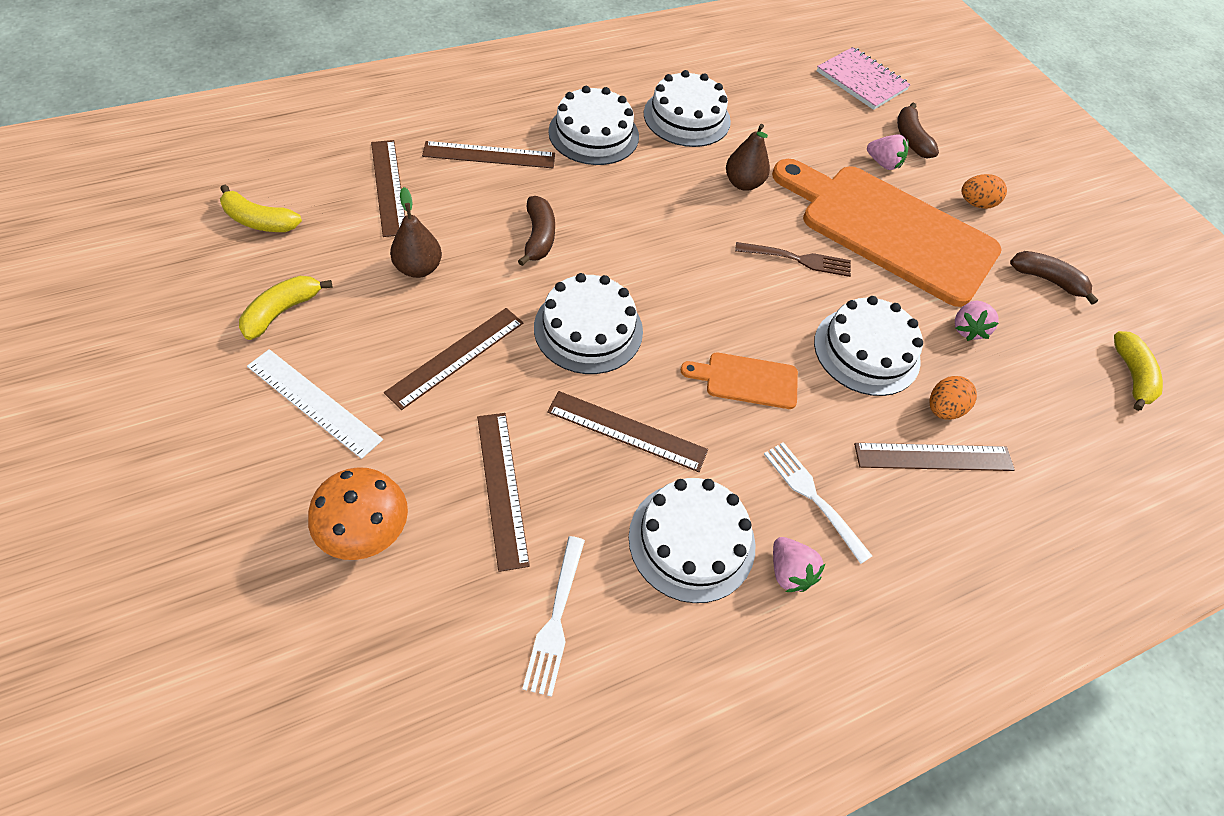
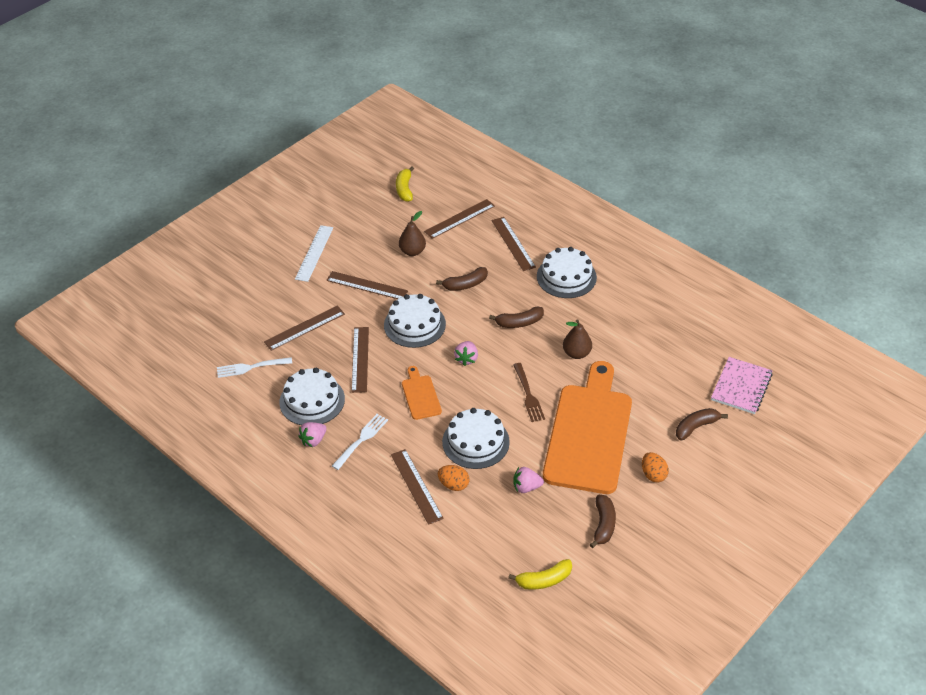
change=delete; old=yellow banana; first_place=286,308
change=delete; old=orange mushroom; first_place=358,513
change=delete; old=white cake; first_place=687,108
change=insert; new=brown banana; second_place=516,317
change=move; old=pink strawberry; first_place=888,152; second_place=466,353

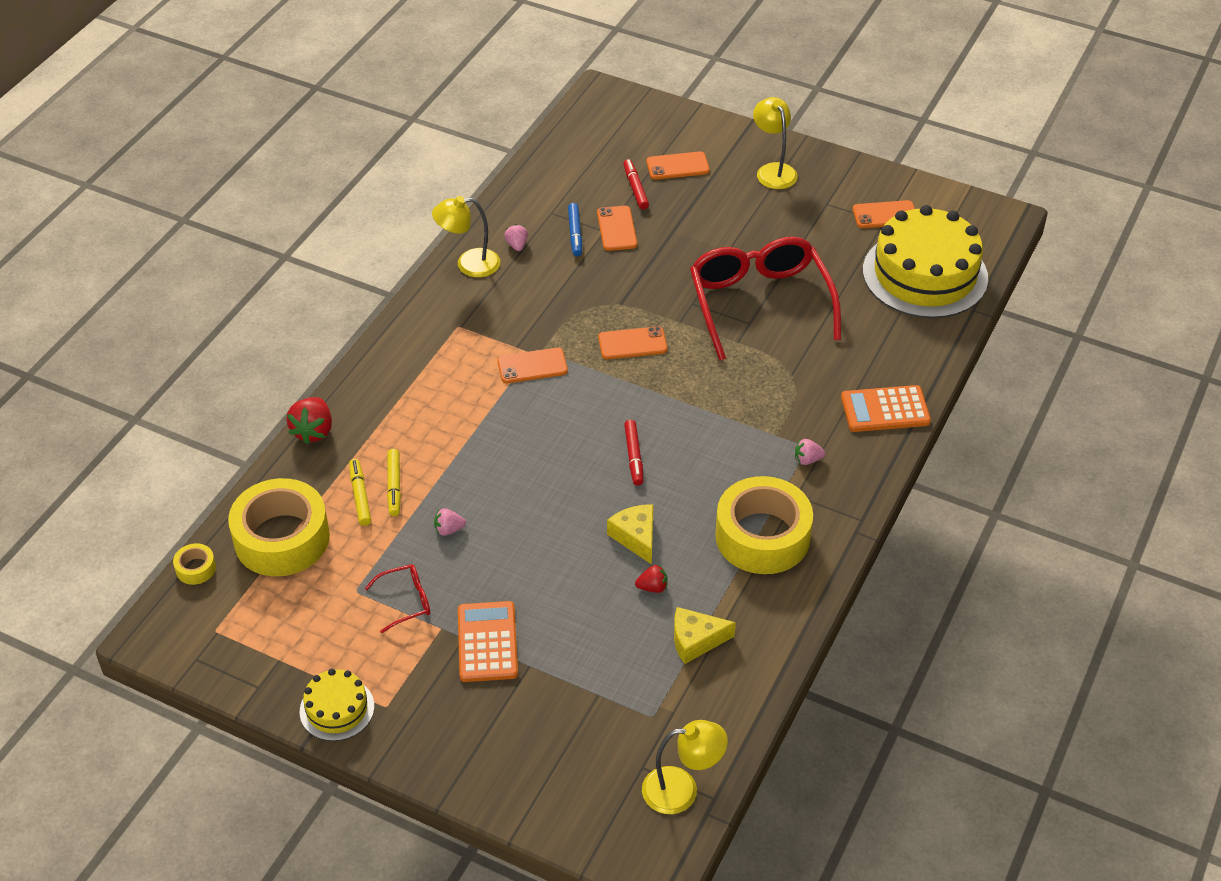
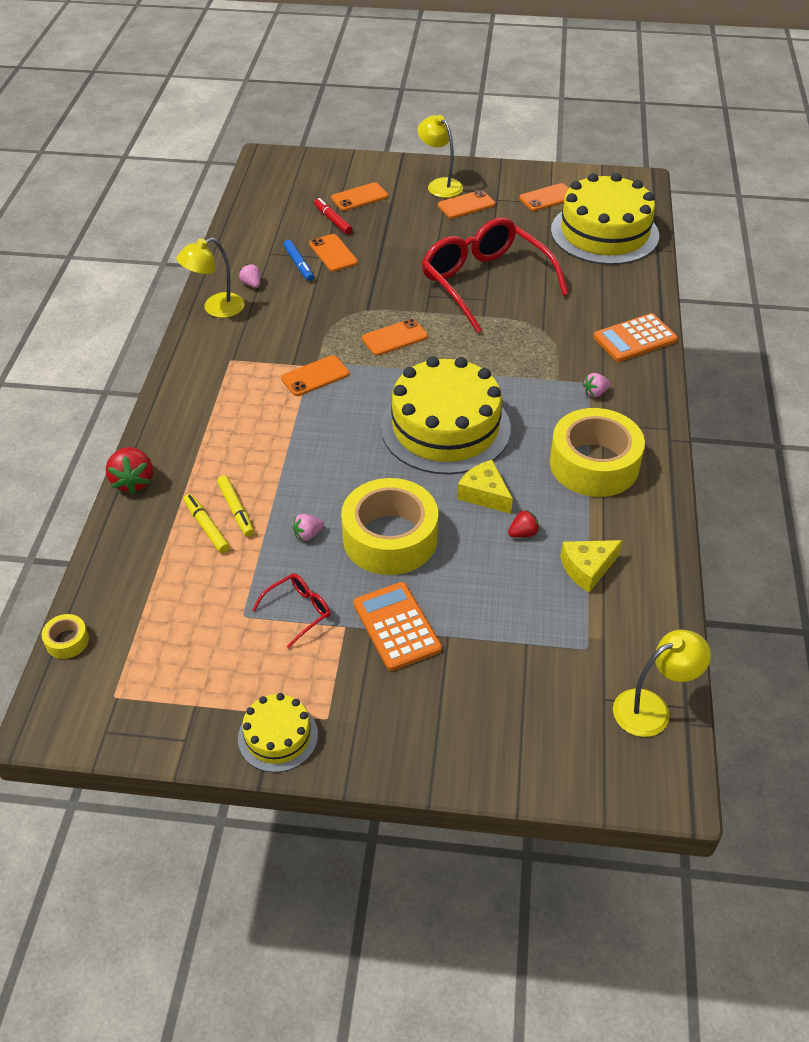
change=insert; new=orange phone; second_place=466,204
change=move; old=yellow tape; first_place=279,527; second_place=389,526
change=replace; old=red marker; new=yellow cake; first_place=633,453; second_place=446,415

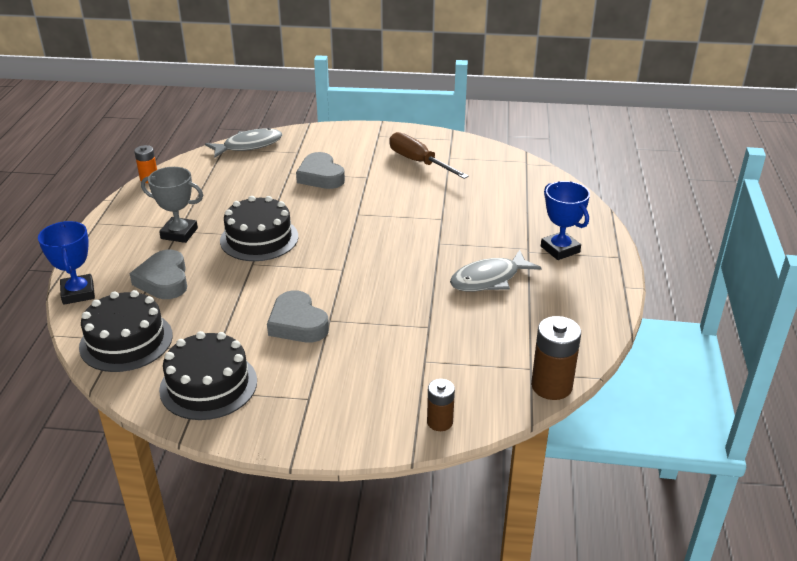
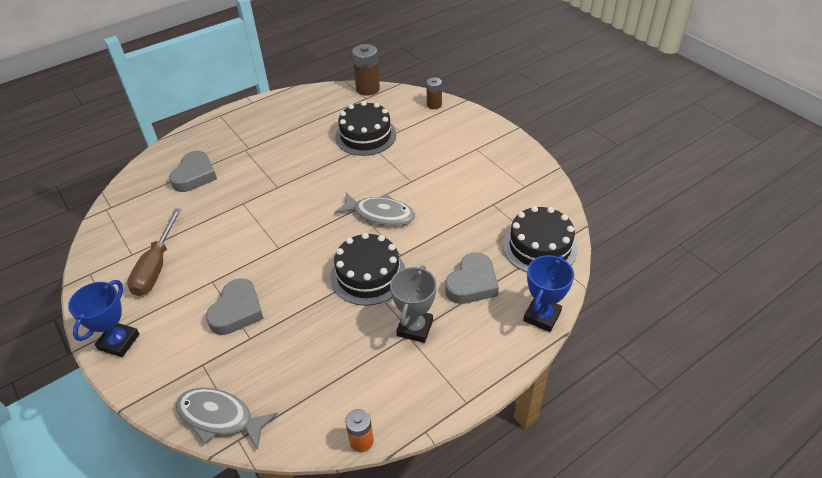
change=move; old=black cake; first_place=208,375; second_place=365,128
change=move; old=grey heart; first_place=298,316; second_place=193,171
change=move; old=grey fish; first_place=496,271; second_place=374,209
change=move; old=blue trophy; first_place=565,220; second_place=104,318
change=rotate; old=grey trophy; first_place=172,205; second_place=413,304; degrees=45

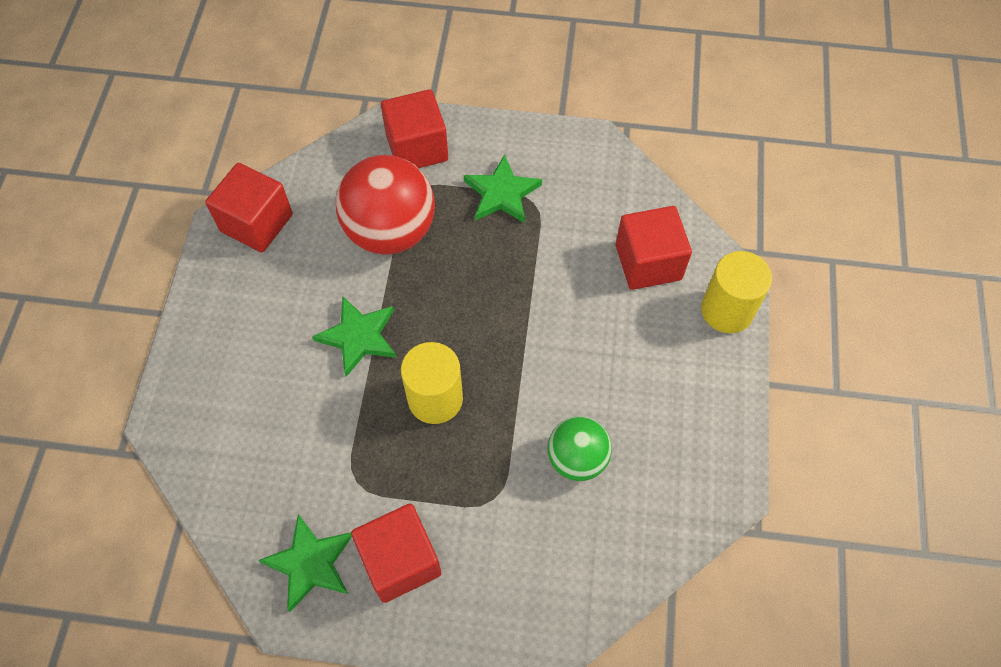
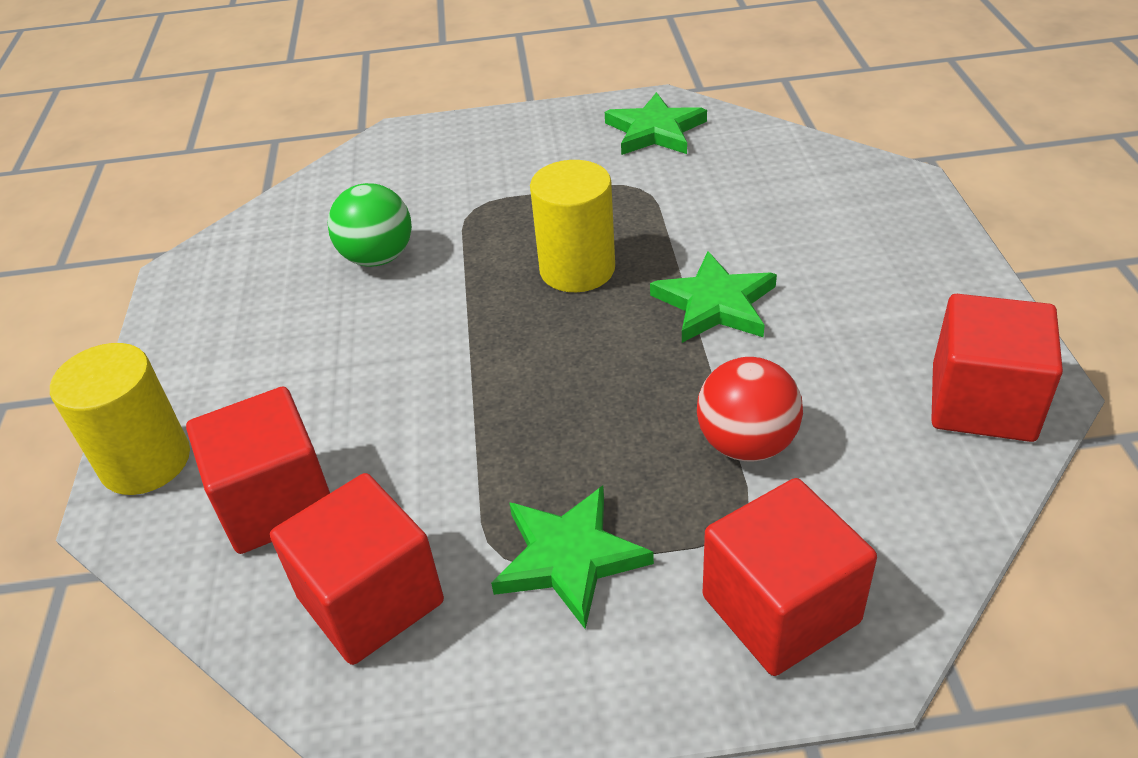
change=move; old=red cube; first_place=396,553; second_place=357,569
change=resize; old=red ball; first_place=385,205; second_place=750,409; factor=0.59

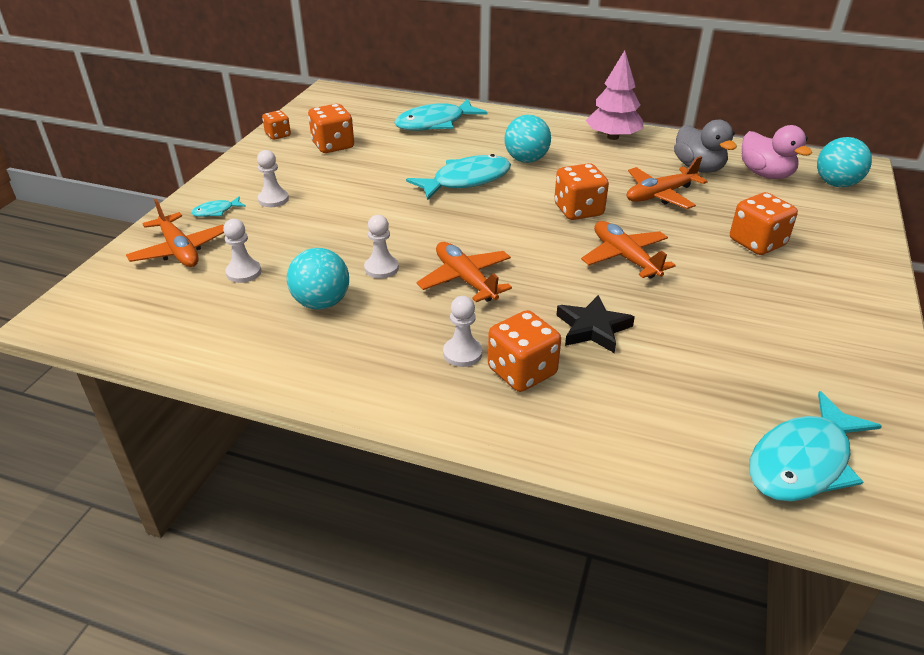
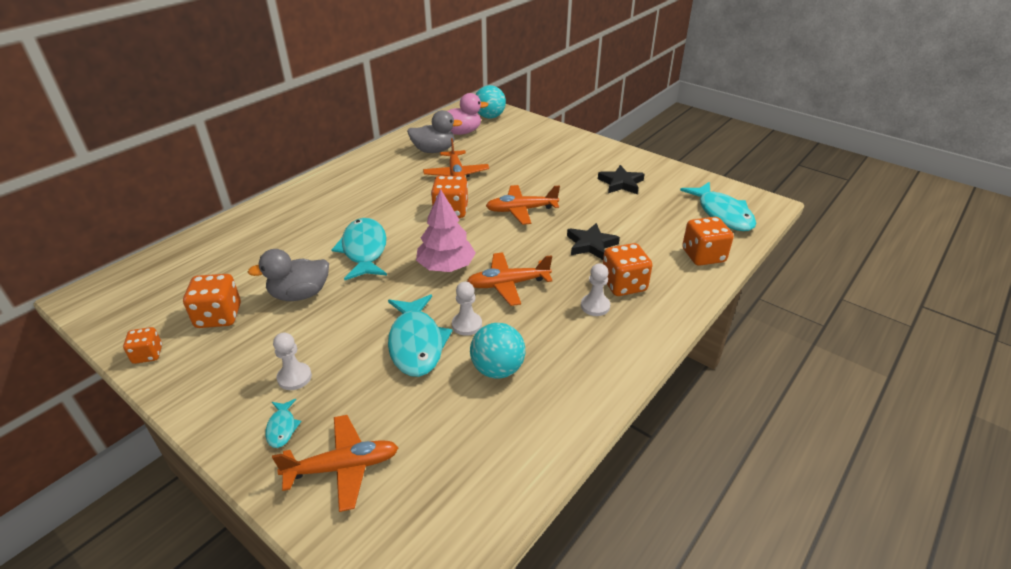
change=delete; old=white pawn; first_place=242,251
change=delete; old=turquoise ball; first_place=527,139
change=insert; new=grey duck; second_place=288,275
change=insert; new=black star; second_place=621,179
change=move; old=turquoise fish; first_place=441,115; second_place=420,335
change=move; old=pink tree; first_place=615,95; second_place=446,230
change=move; old=orange dice; first_place=764,223; second_place=708,241

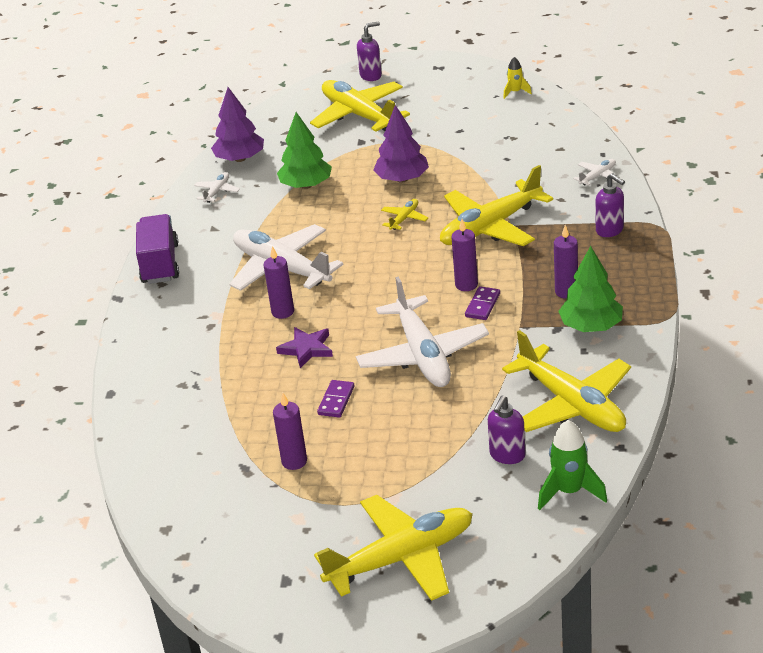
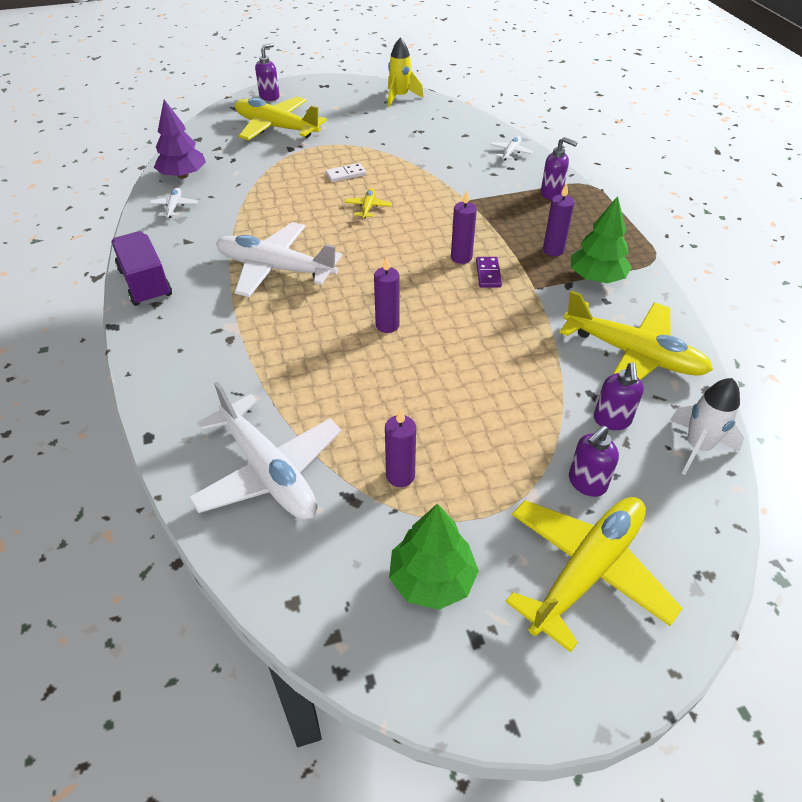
change=delete; old=purple star; first_place=304,347
change=delete; old=purple domino; first_place=335,399
change=delete; old=yellow plane; first_place=496,205
change=insert; new=purple soap dispenser; second_place=594,461
change=move; old=purple candle; first_place=279,282; second_place=387,294
change=move; old=green tree; first_place=304,150; second_place=434,556
change=move; old=white plane; first_place=422,332; second_place=264,450
change=replace; old=purple tree; new=white domino; first_place=401,144; second_place=346,172
change=recolor; old=green rocket; new=white rocket; first_place=572,465; second_place=707,426
change=resize; old=yellow rocket; first_place=517,78; second_place=406,72; factor=1.7

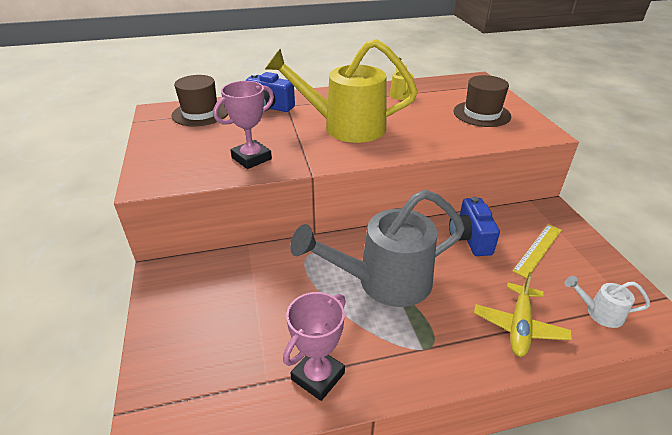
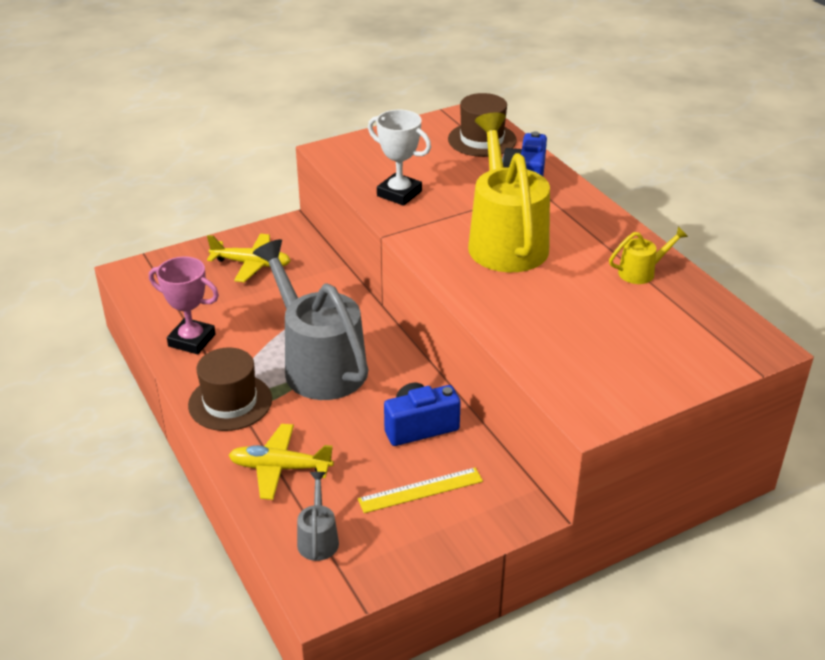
change=insert; new=yellow plane; second_place=249,257
change=move; old=brown hat; first_place=482,101; second_place=230,389
change=recolor; old=pink trophy; new=white trophy; first_place=243,125; second_place=399,158
change=recolor; old=white watering can; new=grey watering can; first_place=607,302; second_place=318,516
change=rotate; old=yellow ruler; first_place=537,251; second_place=420,490; degrees=-45

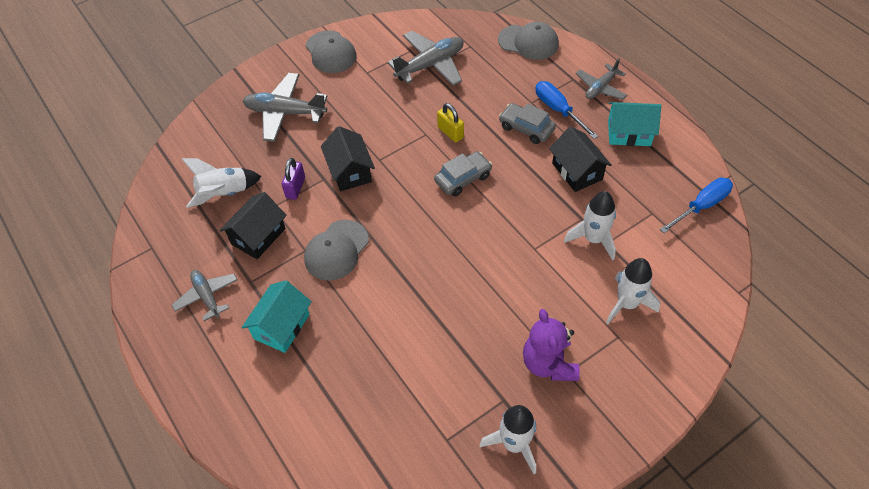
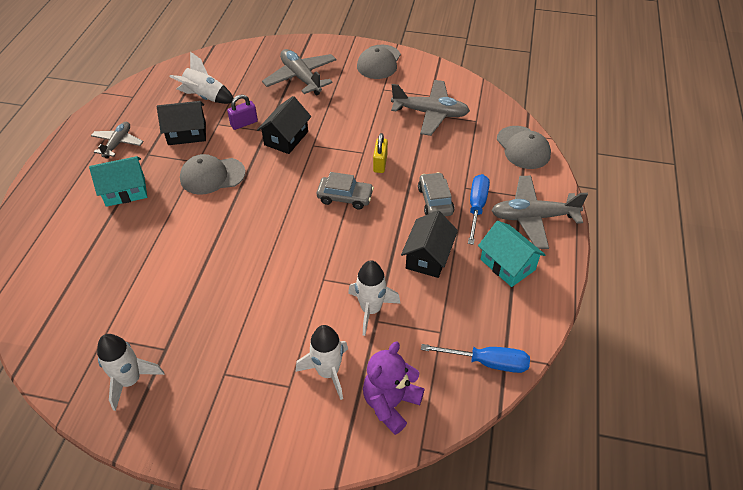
change=move; old=purple teddy bear; first_place=551,345; second_place=394,388
change=resize; old=grey plane; first_place=601,79; second_place=539,212; factor=1.6

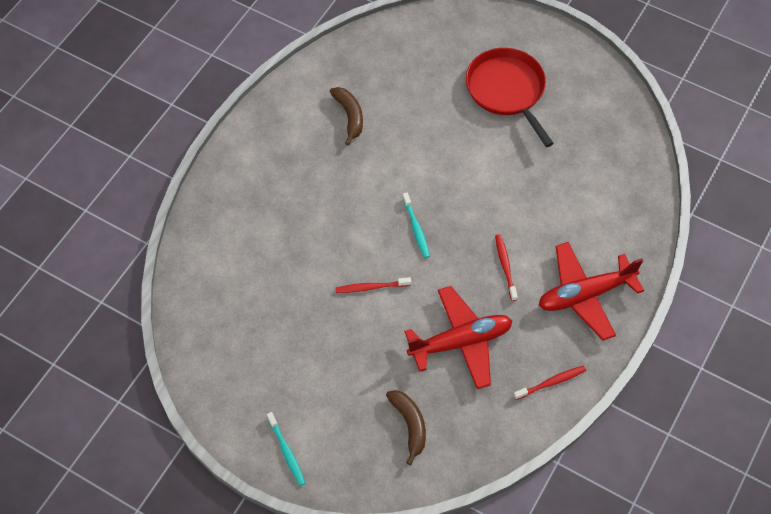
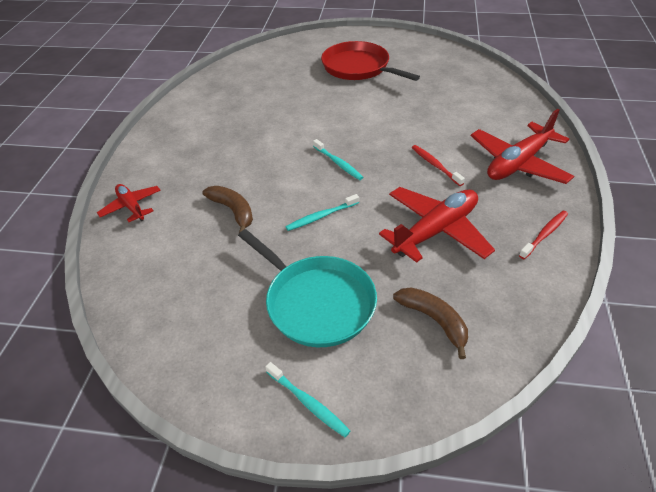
change=insert; new=red plane; second_place=129,203
change=insert; new=turquoise pan; second_place=307,288
change=move; old=brown banana; first_place=346,116; second_place=227,209
change=recolor; old=red toothbrush; new=turquoise toothbrush; first_place=373,285; second_place=322,212

